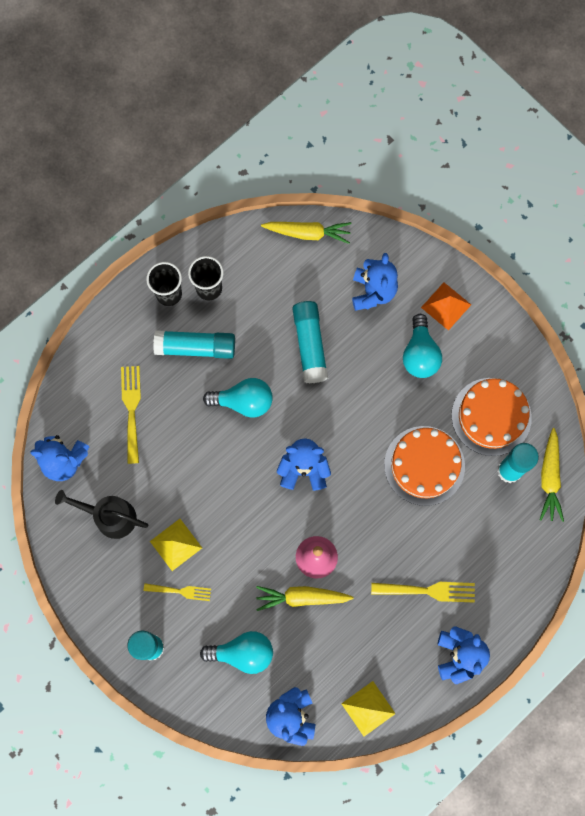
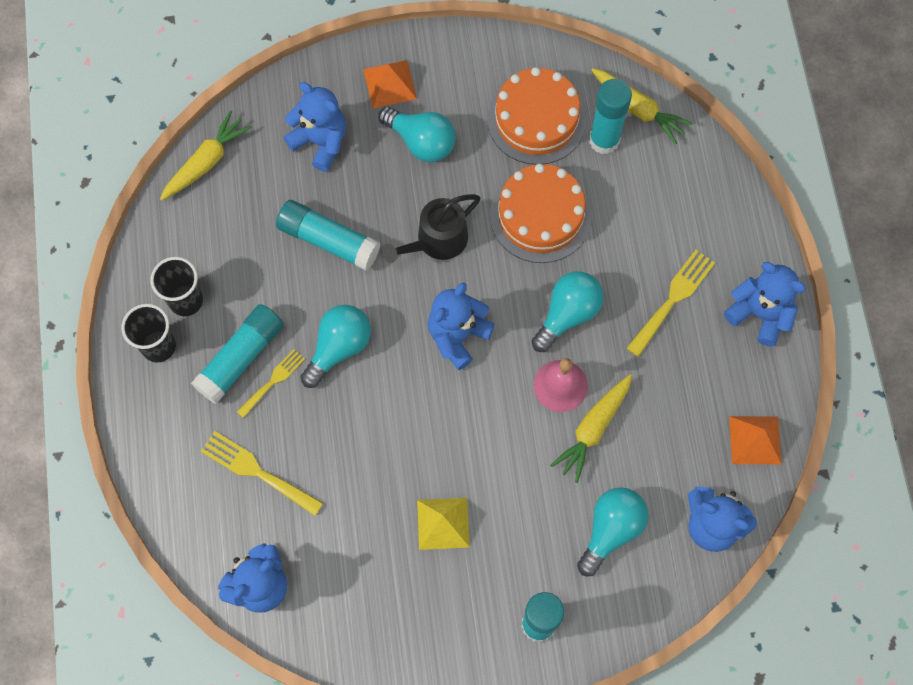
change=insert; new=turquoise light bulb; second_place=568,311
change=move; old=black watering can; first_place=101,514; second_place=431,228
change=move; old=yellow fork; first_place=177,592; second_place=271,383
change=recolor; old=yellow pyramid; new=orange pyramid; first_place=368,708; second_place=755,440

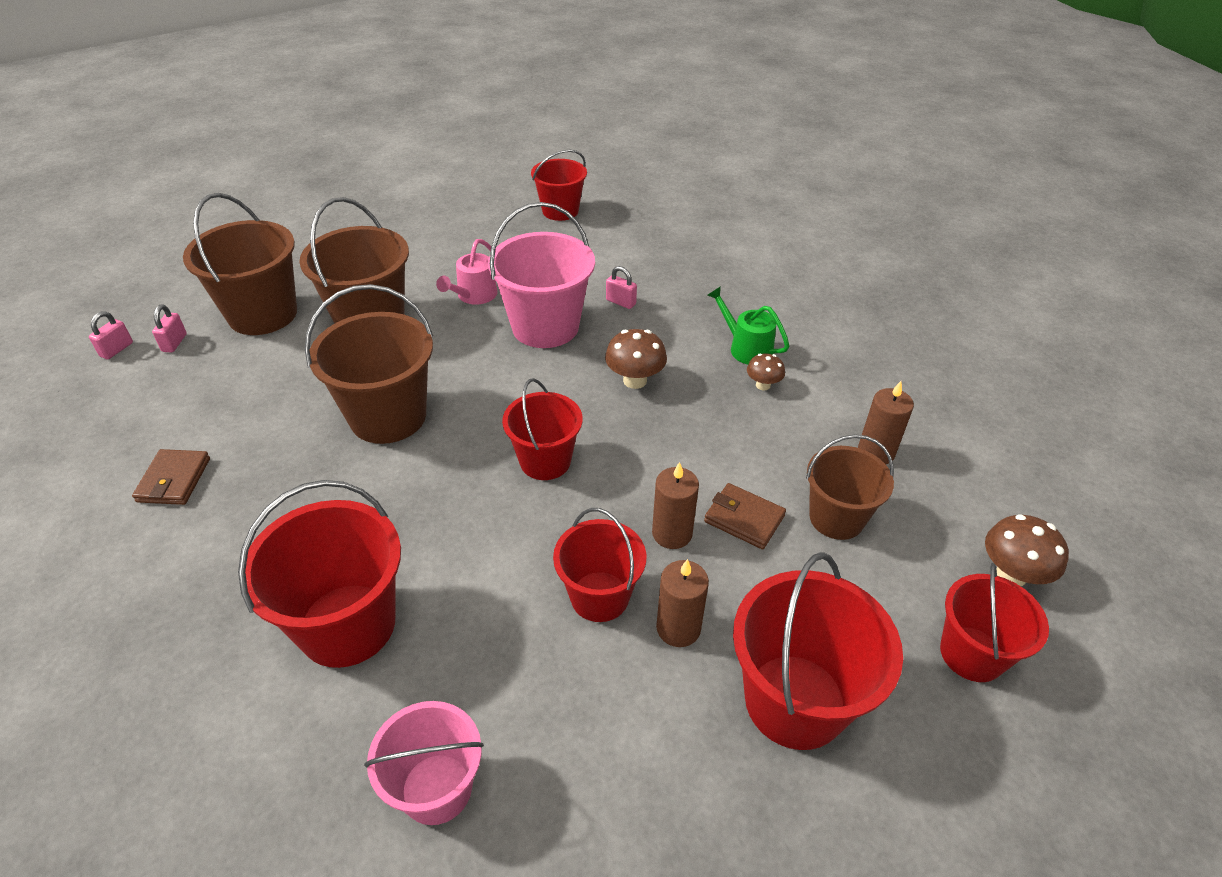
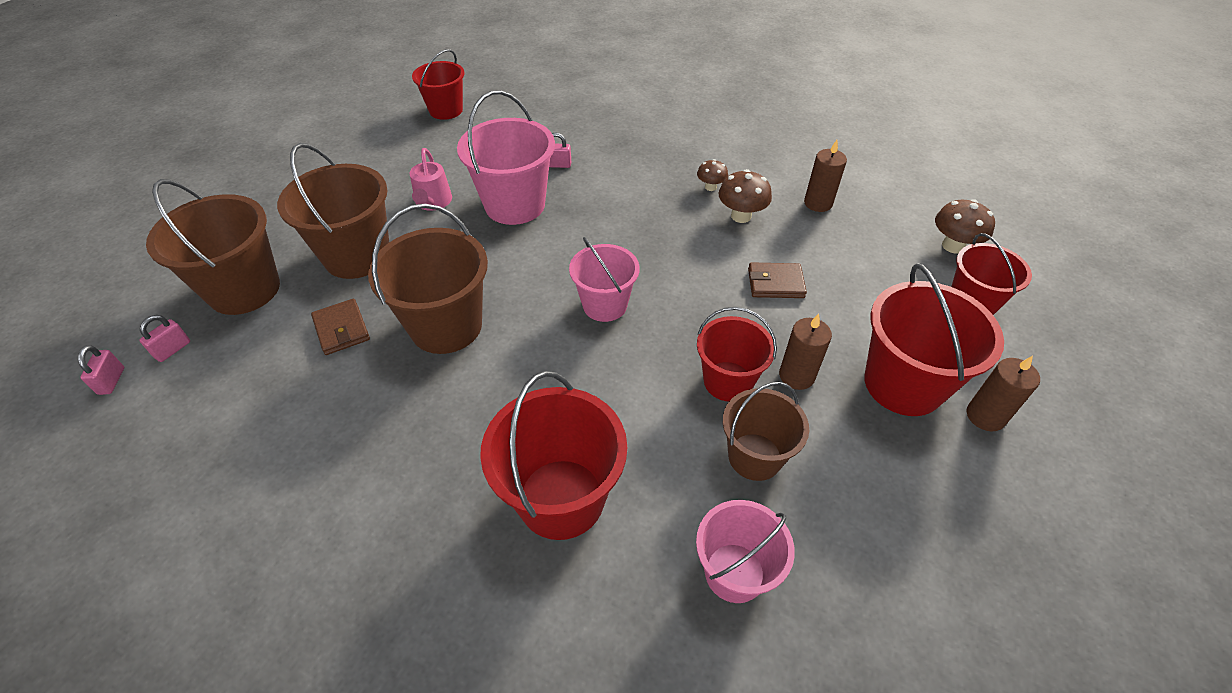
change=delete; old=green watering can; first_place=748,325
change=move; old=brown wallet; first_place=171,477; second_place=340,327
change=move; old=brown mushroom; first_place=636,359; second_place=745,196
change=move; old=brown candle; first_place=675,505; second_place=1003,394
change=move; old=brown bucket; first_place=850,487; second_place=766,431
change=recolor; old=red bucket; new=pink bucket; first_place=542,429; second_place=604,279
change=rotate; old=pink padlock; first_place=169,329; second_place=164,338; degrees=60

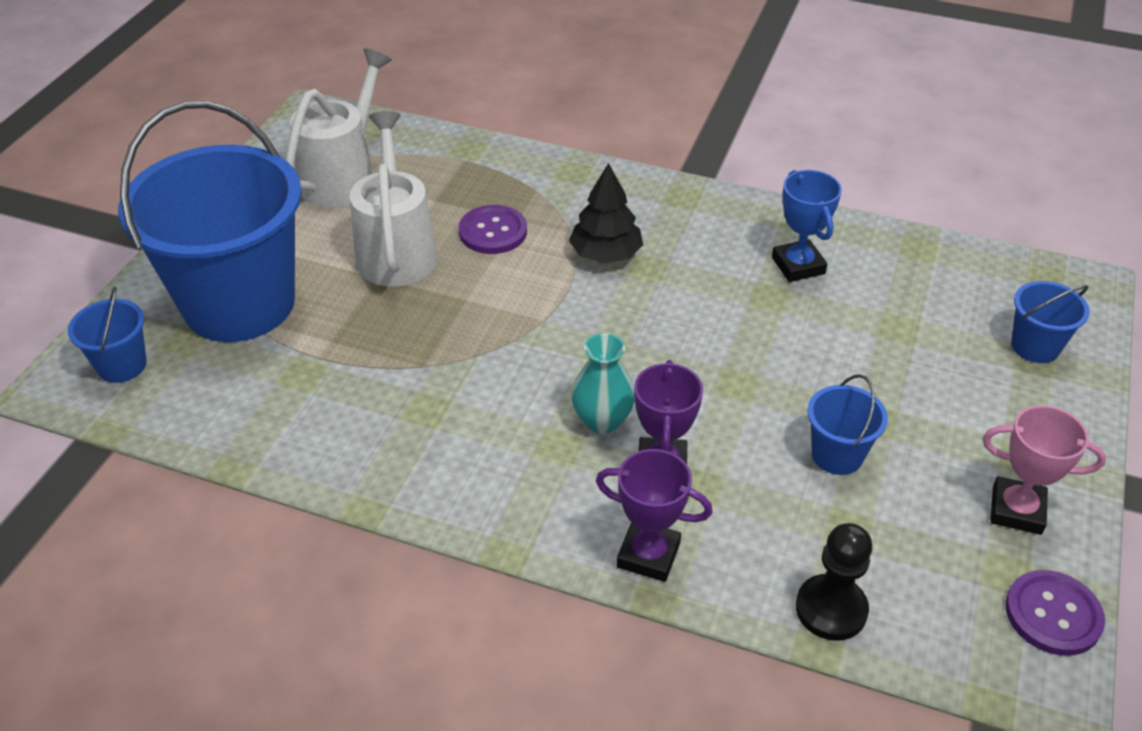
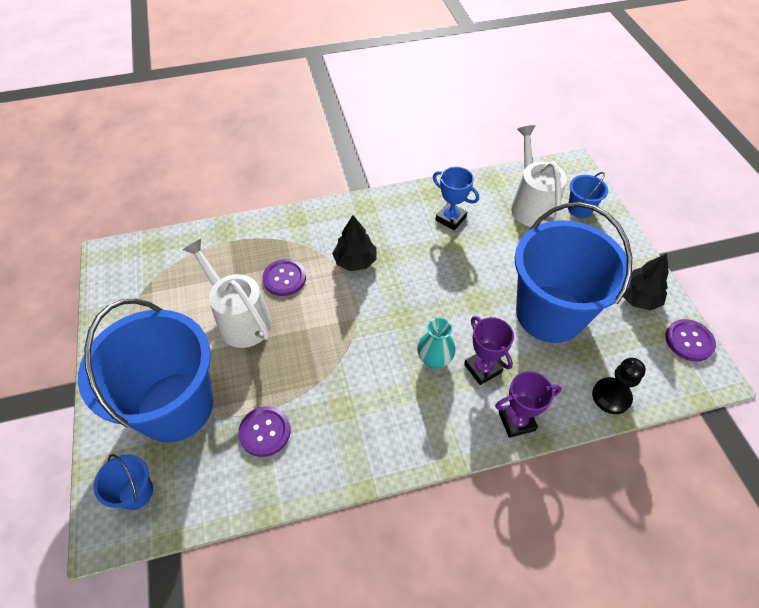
change=insert; new=purple button; second_place=264,431
change=move; old=white watering can; first_place=339,127; second_place=539,176
change=replace; old=pink trophy; new=black tree; first_place=1044,470; second_place=646,282
change=resize; old=blue bucket; first_place=847,424; second_place=573,272; factor=2.44

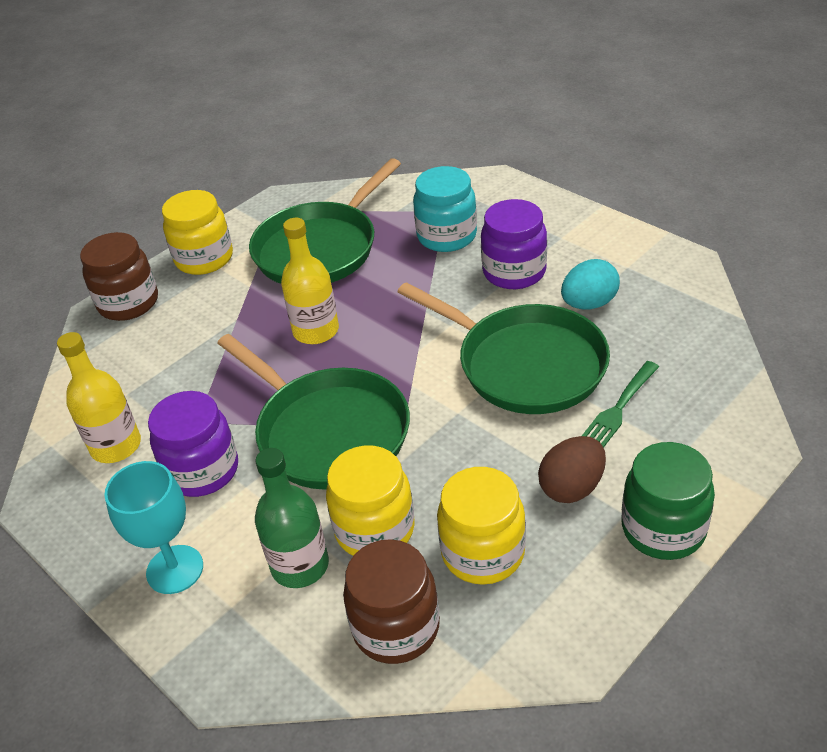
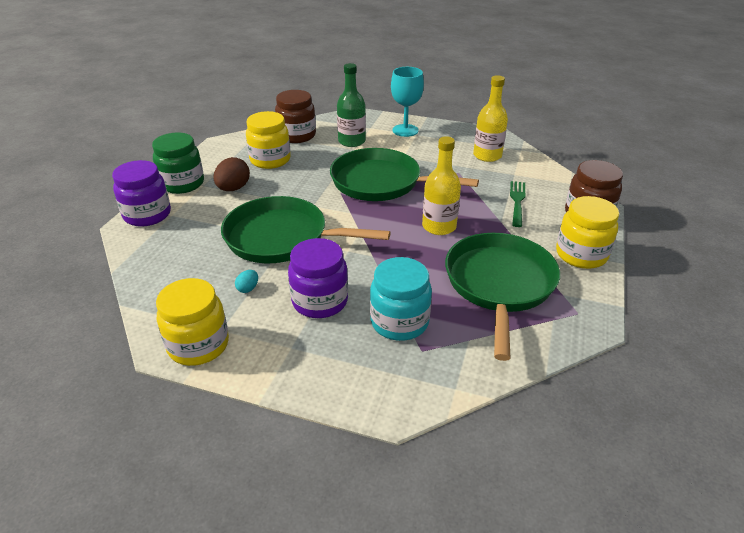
change=move; old=purple jar; first_place=193,444; second_place=141,193
change=move; old=yellow jar; first_place=370,500; second_place=192,322
change=move; old=green fork; first_place=620,404; second_place=517,204
change=resize; old=turquoise egg; first_place=590,284; second_place=246,281; factor=0.51

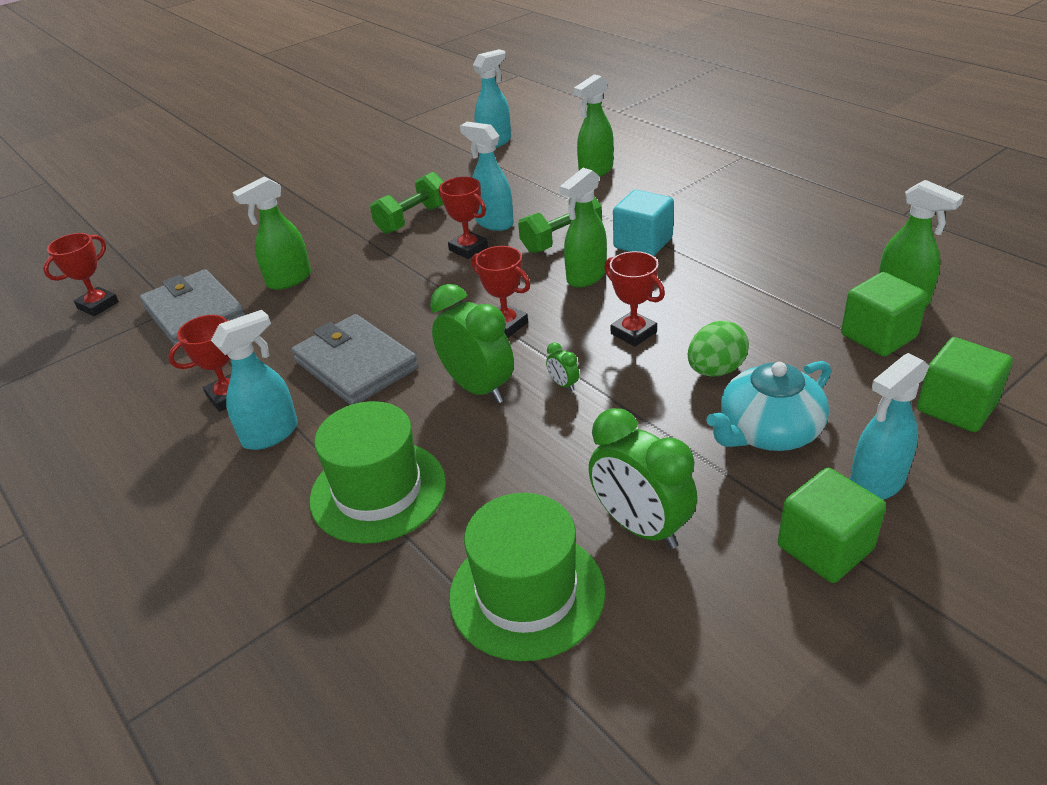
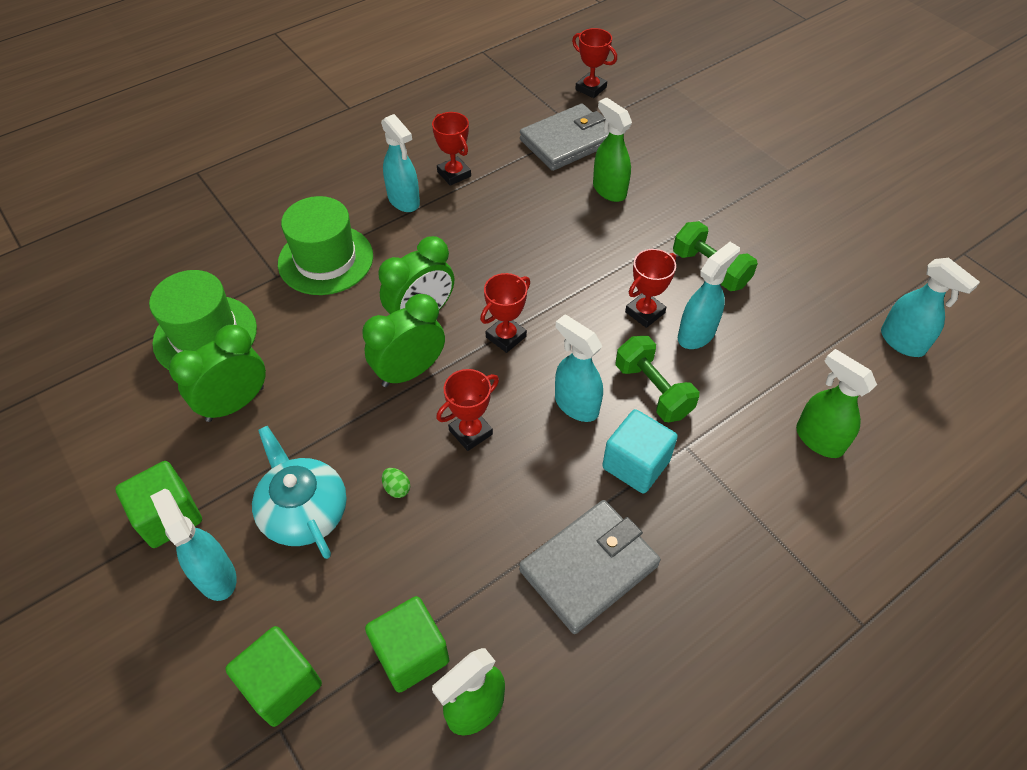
change=move; old=grey wallet; first_place=355,359; second_place=590,567
change=recolor; old=green spray bottle; new=turquoise spray bottle; first_place=583,228; second_place=579,368
change=resize; old=green clock; first_place=562,366; second_place=403,340; factor=2.43
change=resize; old=green egg; first_place=718,349; second_place=396,483; factor=0.51

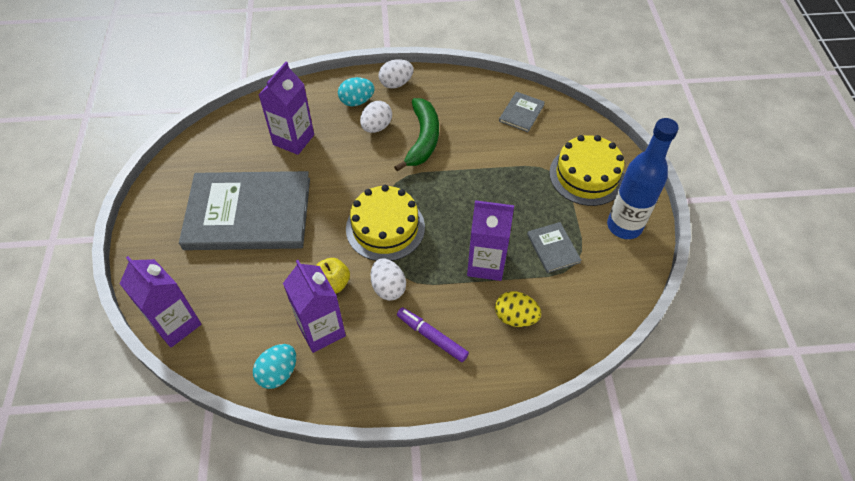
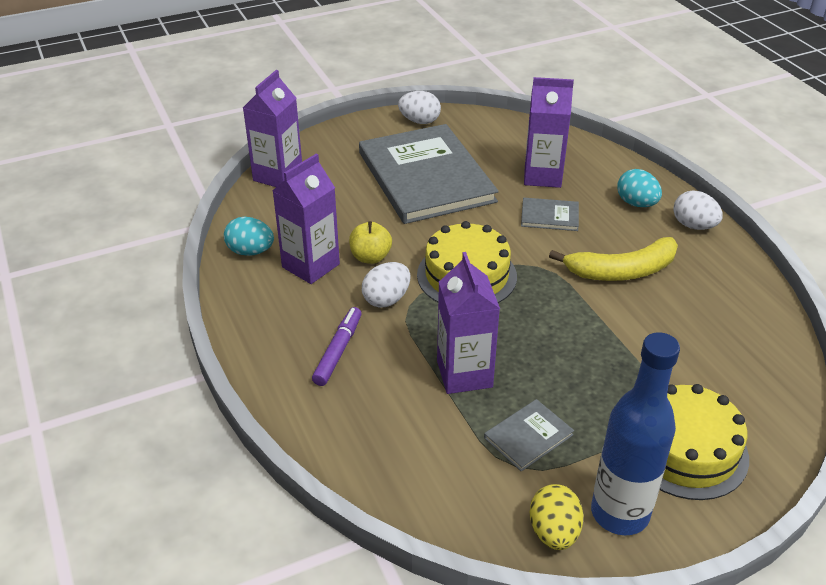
change=move; old=white egg; first_place=376,117; second_place=419,107
change=move; old=yellow egg; first_place=518,309; second_place=557,517
change=move; old=grey book; first_place=522,112; second_place=550,214
change=recolor; old=green banana; new=yellow banana; first_place=416,134; second_place=613,259

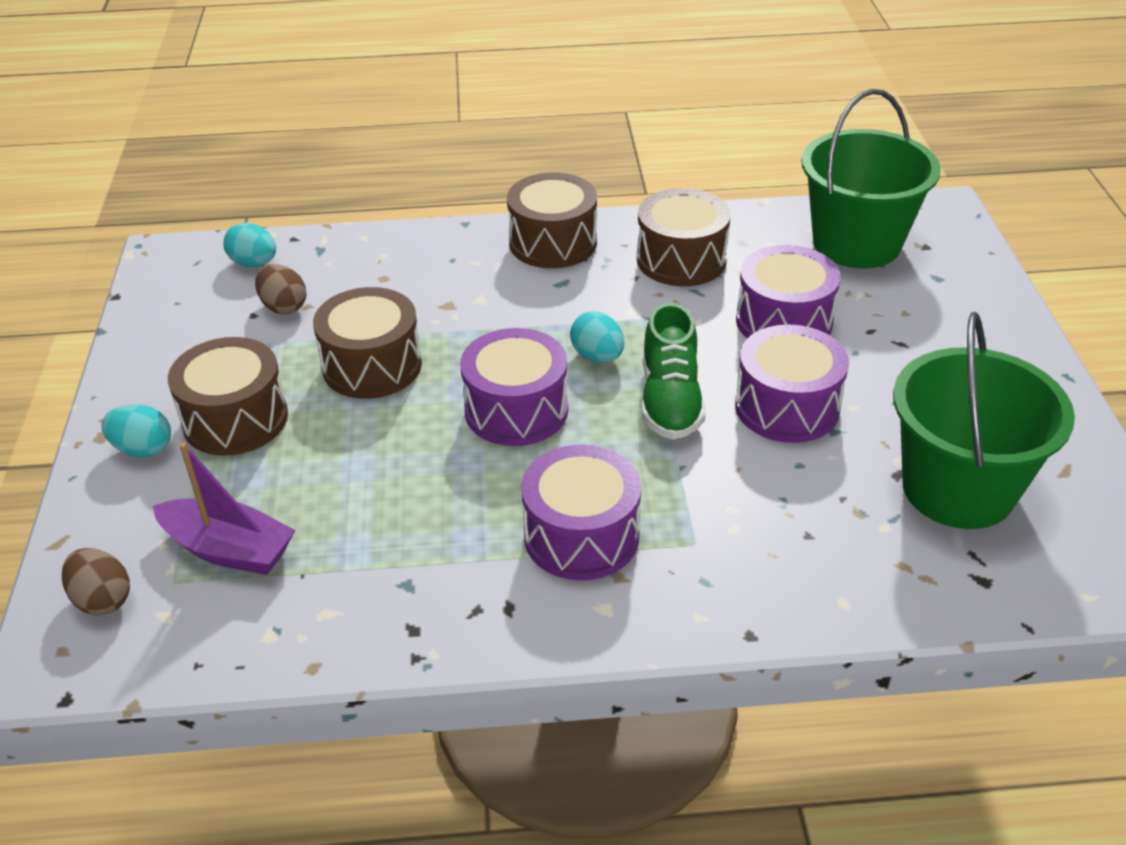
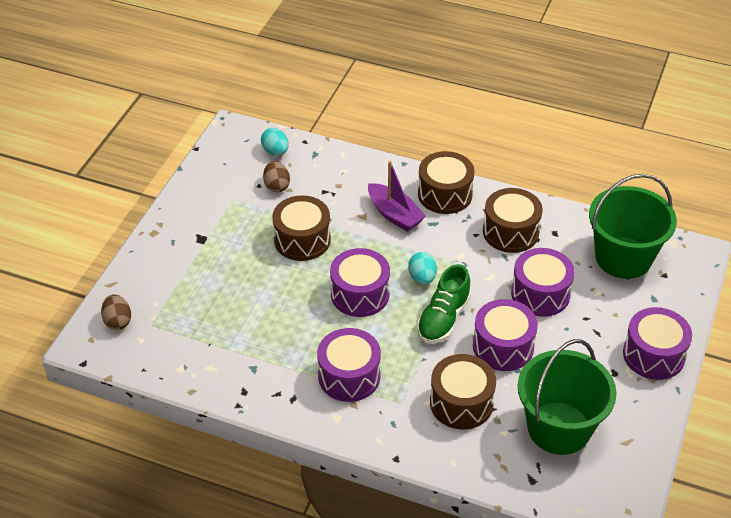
change=delete; old=turquoise egg; first_place=136,430
change=insert; new=purple drum; second_place=657,343
change=move; old=purple boat; first_place=224,508; second_place=397,196
change=move; old=brown drum; first_place=228,396; second_place=463,391

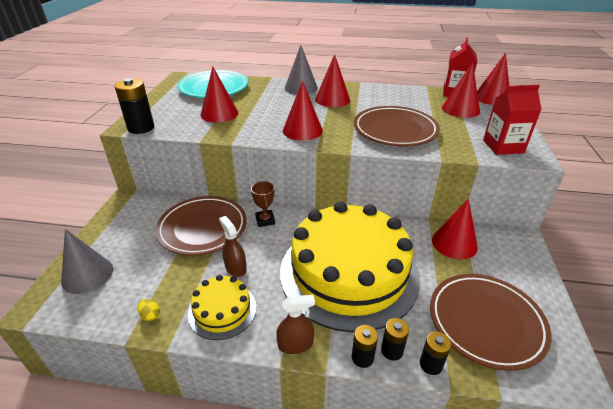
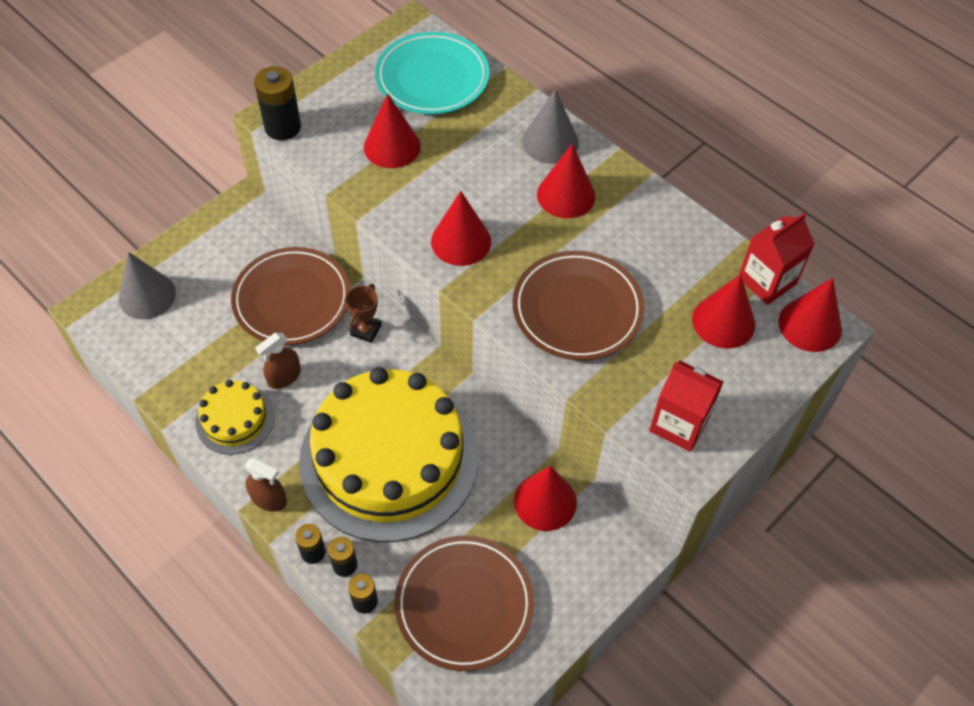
change=delete; old=yellow egg; first_place=149,310
change=rotate; old=brown spray bottle; first_place=233,246; second_place=278,361; degrees=-135

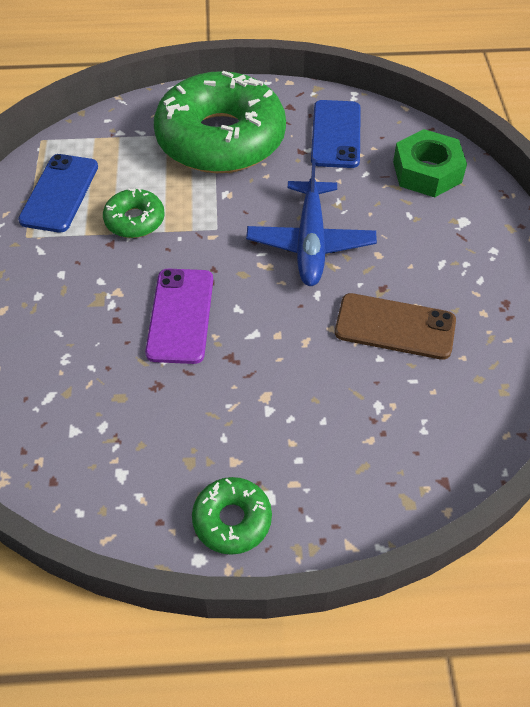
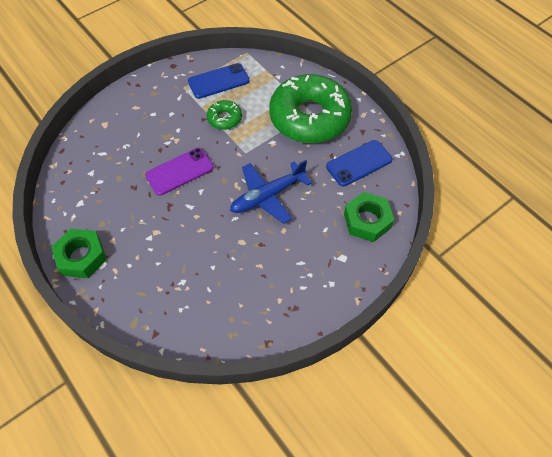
change=delete; old=brown phone; first_place=395,326
change=replace; old=green donut; new=green nut; first_place=232,516; second_place=79,253

